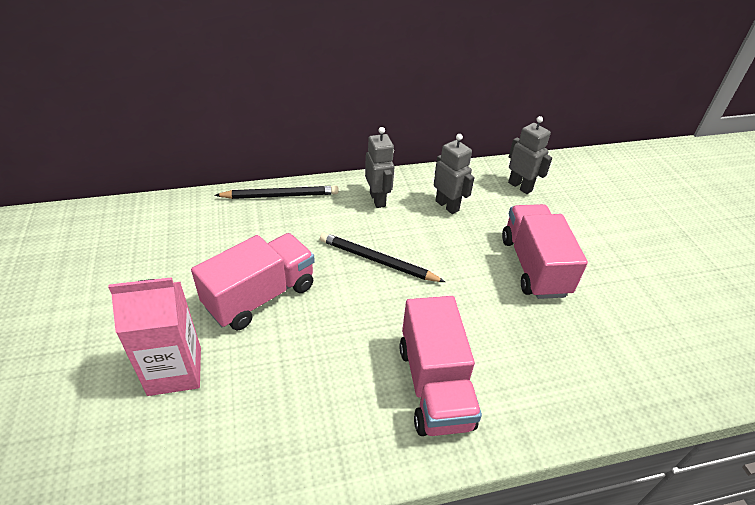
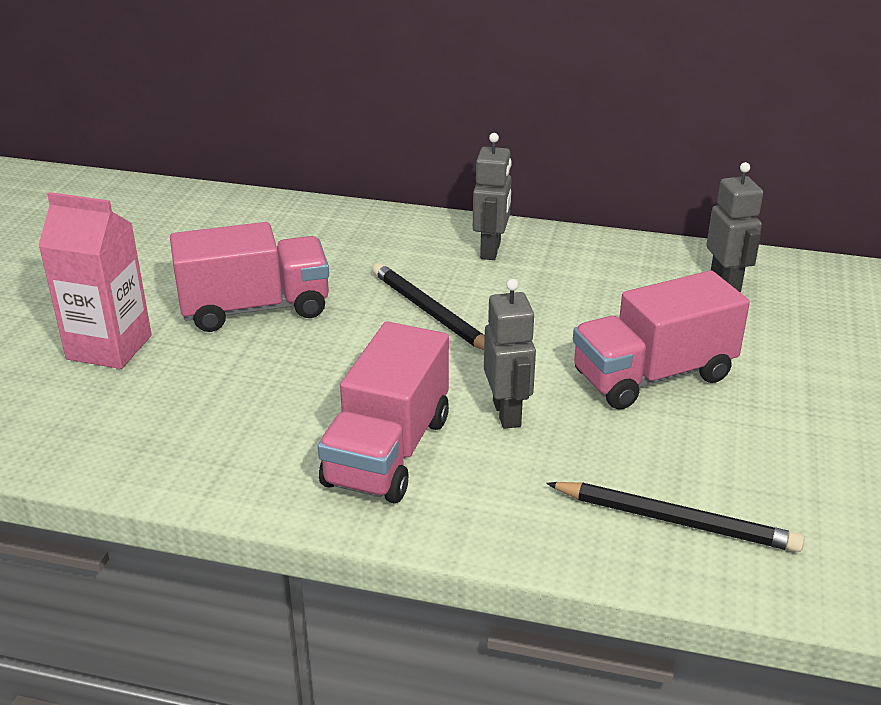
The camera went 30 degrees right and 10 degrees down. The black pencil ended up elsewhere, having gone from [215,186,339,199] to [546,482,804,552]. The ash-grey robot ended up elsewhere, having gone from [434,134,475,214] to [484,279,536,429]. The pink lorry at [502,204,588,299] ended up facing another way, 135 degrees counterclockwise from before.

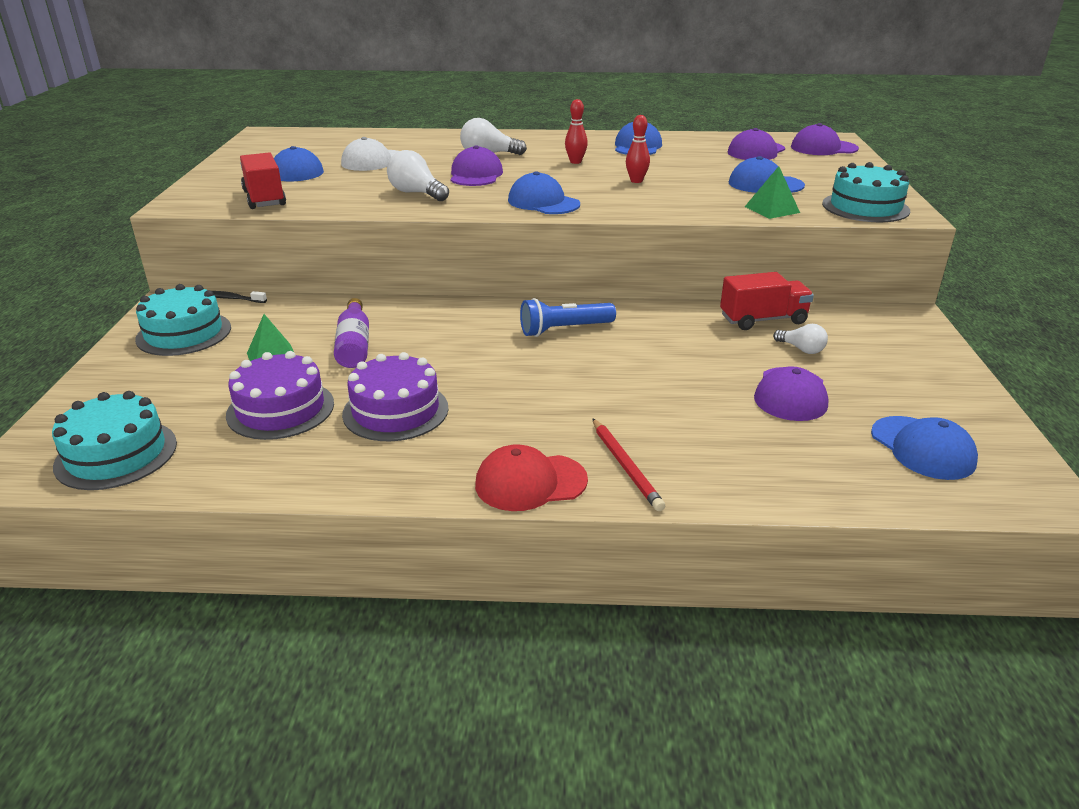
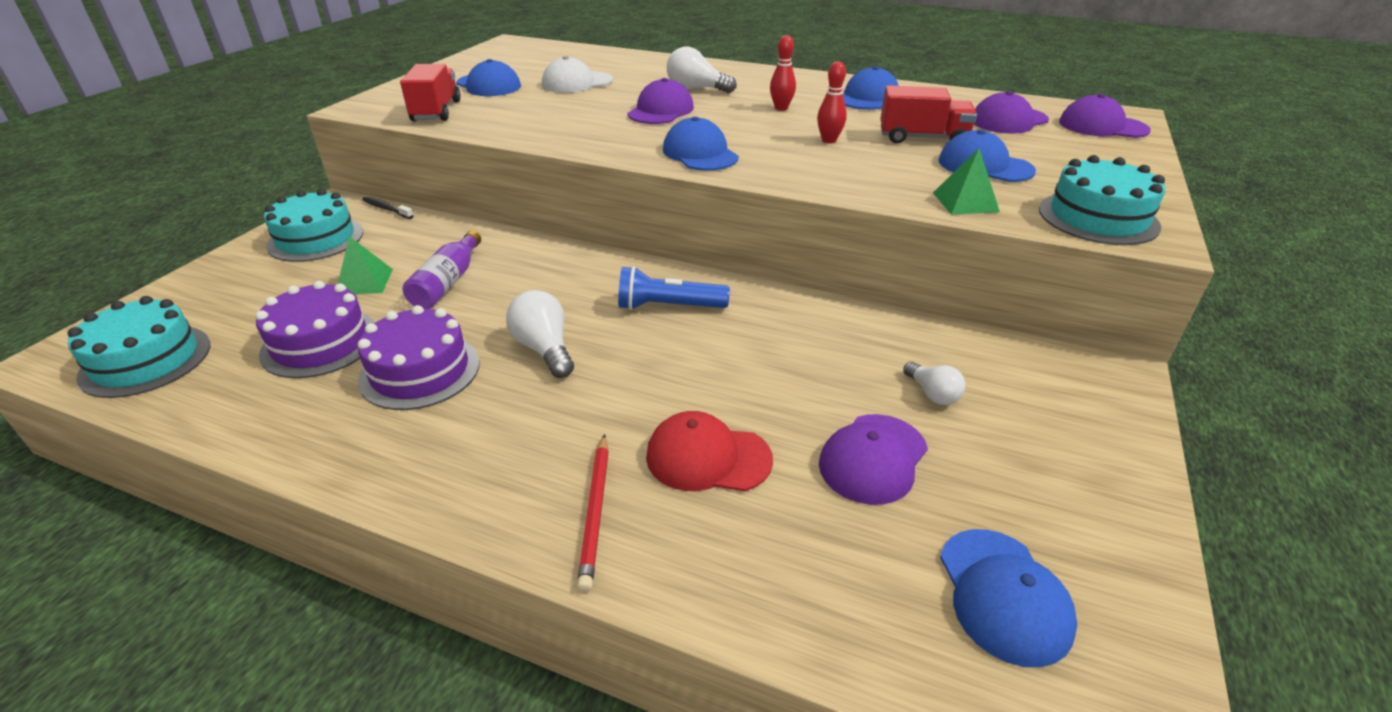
The camera went 20 degrees right and 5 degrees up. The pure white bulb ended up elsewhere, having gone from [387,150,449,201] to [506,290,574,378]. The scarlet baseball cap ended up elsewhere, having gone from [475,444,588,511] to [646,411,773,492]. The scarlet lorry ended up elsewhere, having gone from [720,272,814,330] to [880,85,977,144].

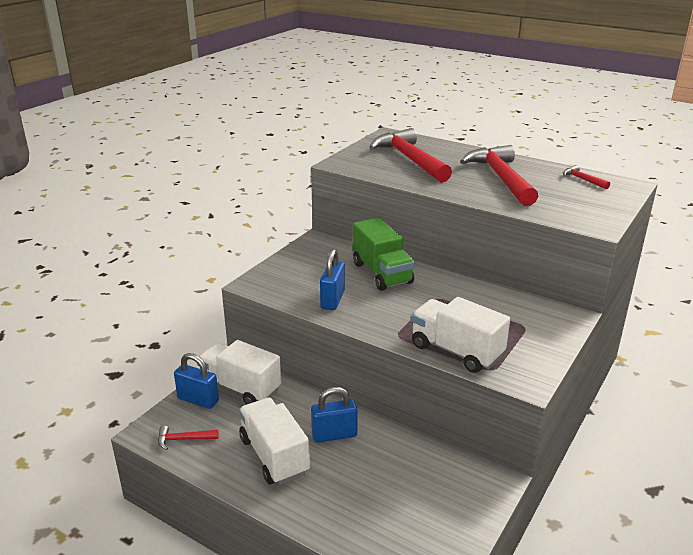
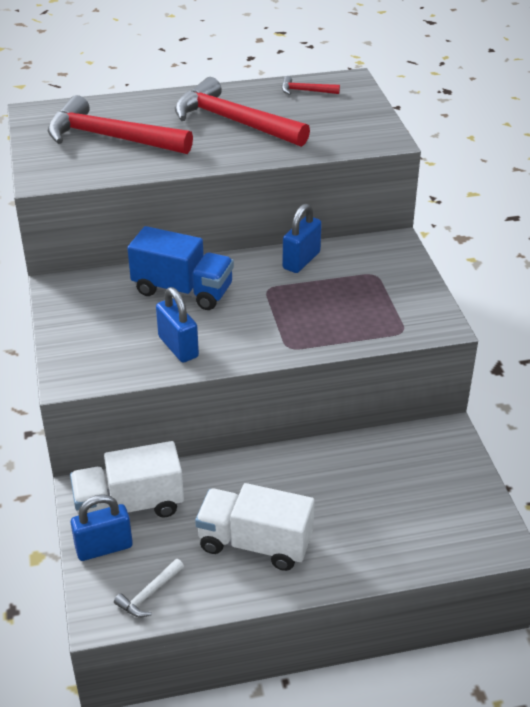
The camera went 45 degrees left and 10 degrees up. The second view lost the pure white lorry at [411,297,510,373]. The blue padlock ended up elsewhere, having gone from [311,387,358,443] to [283,204,322,273]. What was the scarlet hammer at [158,425,219,450] turned into the pure white hammer at [114,559,184,618]. What was the emerald lorry at [353,218,415,291] turned into the blue lorry at [127,226,234,310].

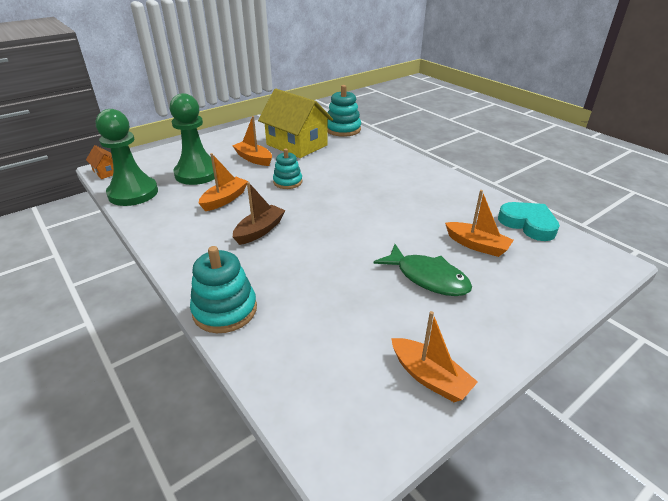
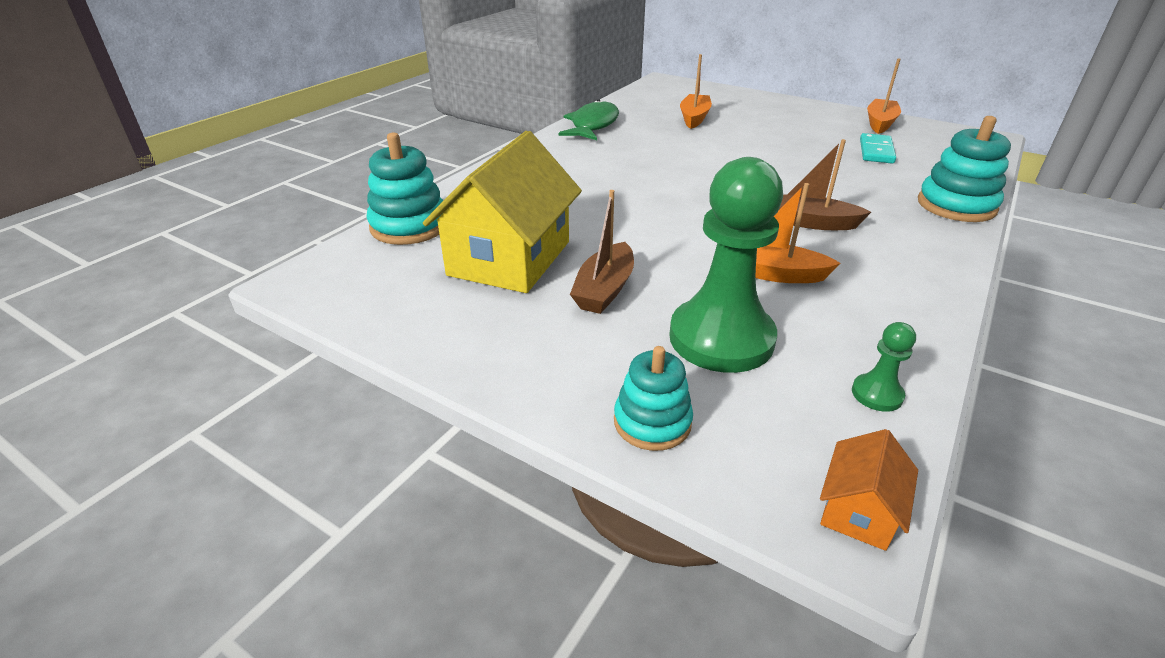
The camera went 110 degrees left and 0 degrees up. The second view lost the turquoise love heart at [498,202,560,241]. The second view gained the turquoise domino tile at [860,133,896,164]. The turquoise ring stacker ended up elsewhere, having gone from [273,149,303,189] to [614,346,693,451]. The emerald fish figure ended up elsewhere, having gone from [373,244,472,296] to [558,100,619,140]. What was the orange-coloured boat at [232,116,272,166] turned into the brown boat at [570,190,634,314]. The size of the emerald chess pawn at [96,109,158,206] changed by a factor of 0.42.

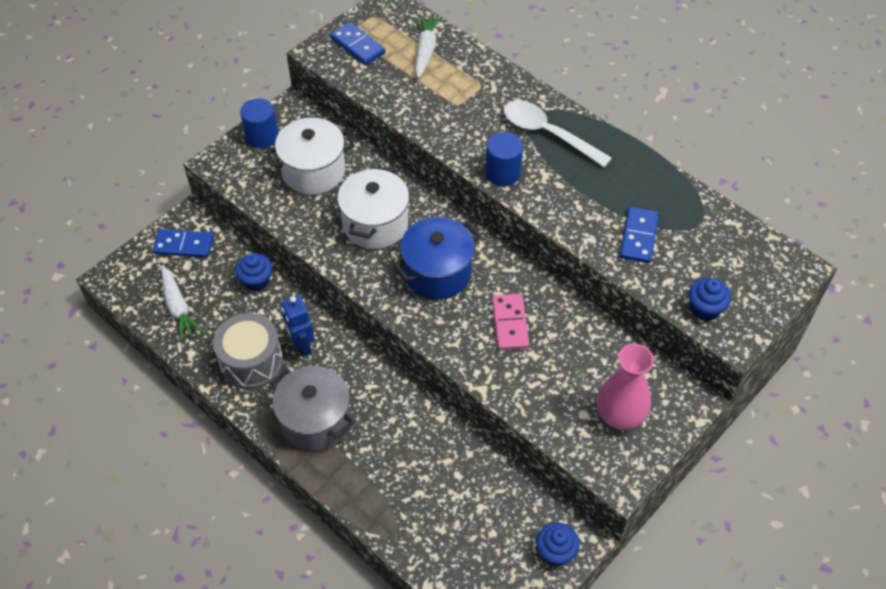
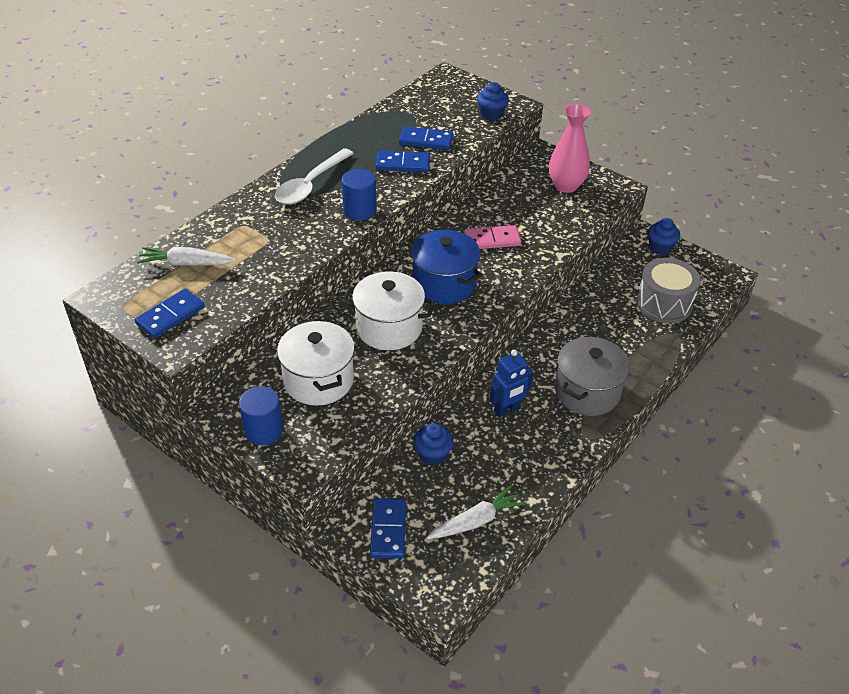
The camera went 95 degrees left and 10 degrees down. The second view gained the blue domino tile at [376,151,430,172]. The ash-grey toy drum ended up elsewhere, having gone from [213,313,283,389] to [636,258,701,323].

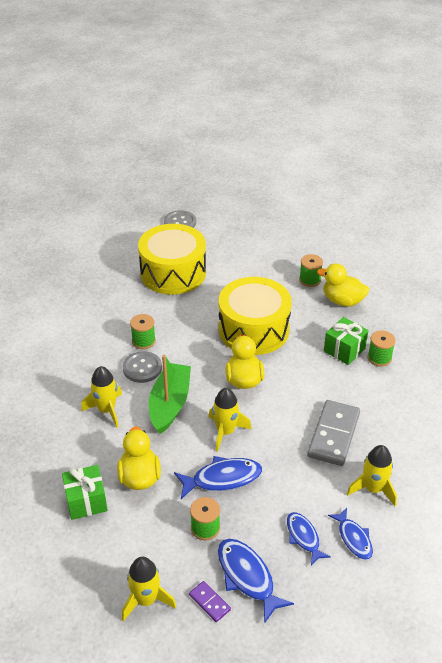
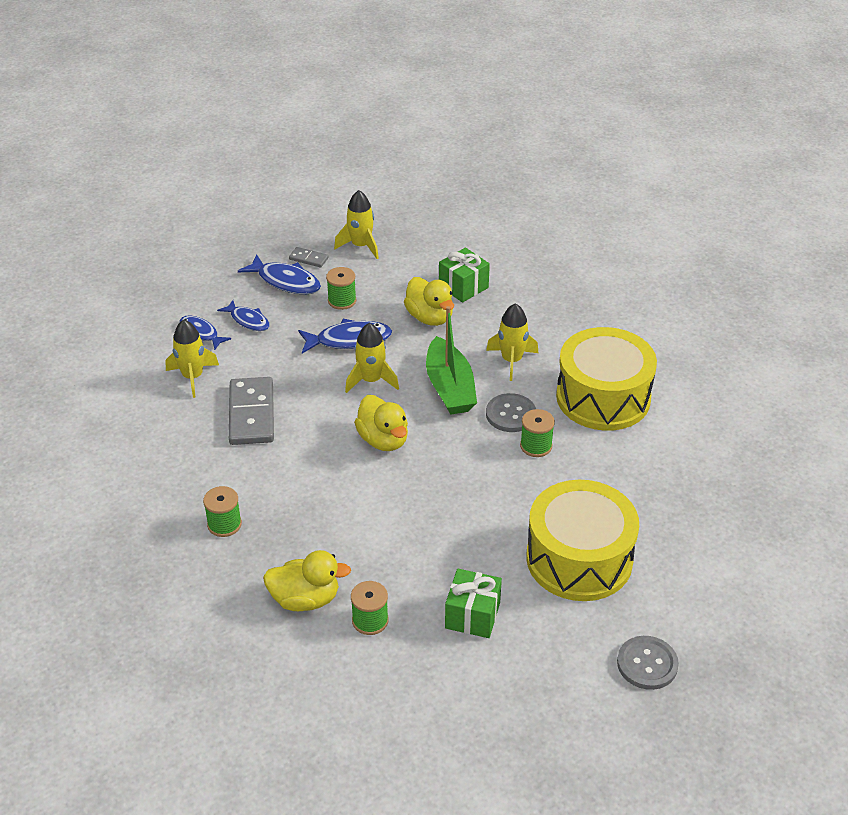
The camera went 155 degrees right and 0 degrees up. The bright yellow toy drum ended up elsewhere, having gone from [219,277,292,355] to [556,327,657,431]. The emerald present ended up elsewhere, having gone from [324,317,369,365] to [445,569,502,638]. What was the purple domino tile at [189,581,231,622] turned into the ash-grey domino tile at [289,247,328,267]. The blue fish figure at [174,456,262,499] ended up facing another way, 150 degrees counterclockwise from before.

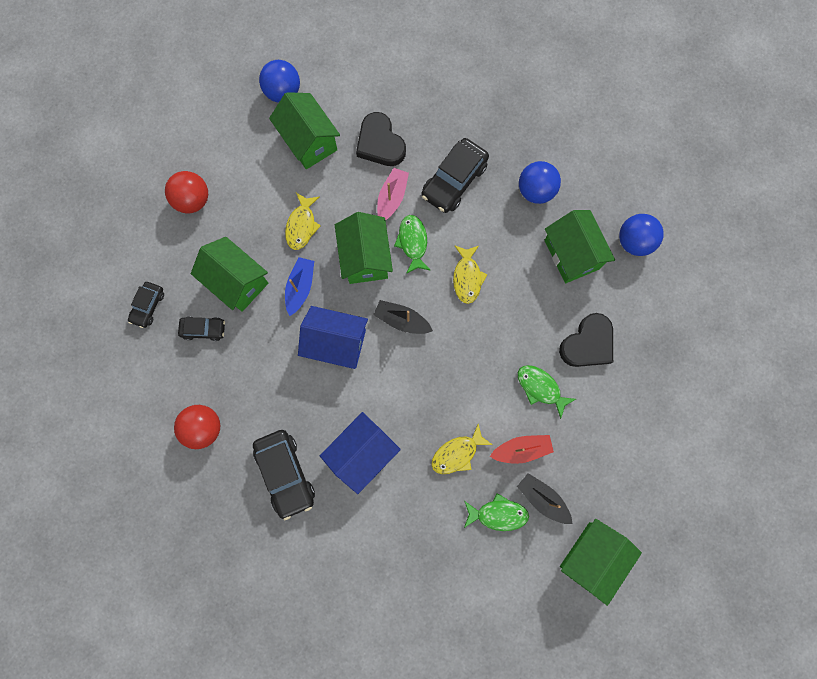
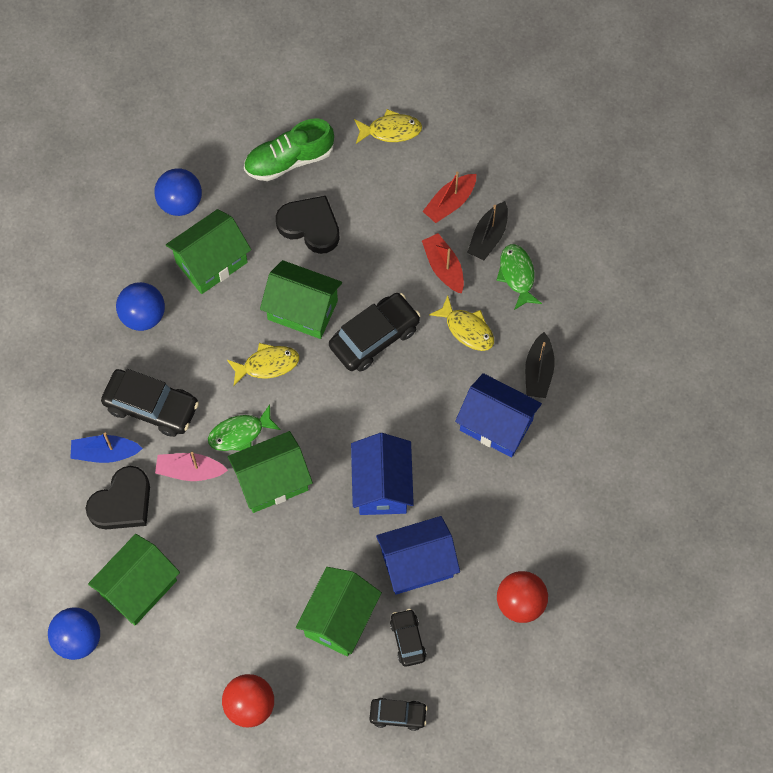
The camera went 105 degrees left and 10 degrees down. The second view lost the emerald fish figure at [518,365,576,419]. The second view gained the emerald shoe at [244,118,334,181]. The second view gained the blue toy house at [376,516,460,595]. The second view gained the scarlet boat at [422,171,476,223]. The black car ended up elsewhere, having gone from [253,430,315,520] to [329,293,421,372]. The bright yellow fish figure ended up elsewhere, having gone from [285,193,321,250] to [354,109,422,144]. The blue boat ended up elsewhere, having gone from [285,257,314,316] to [70,433,143,463]. The black boat ended up elsewhere, having gone from [373,300,433,334] to [525,332,555,398]. The emerald toy house ended up elsewhere, having gone from [560,519,642,606] to [260,260,342,339].

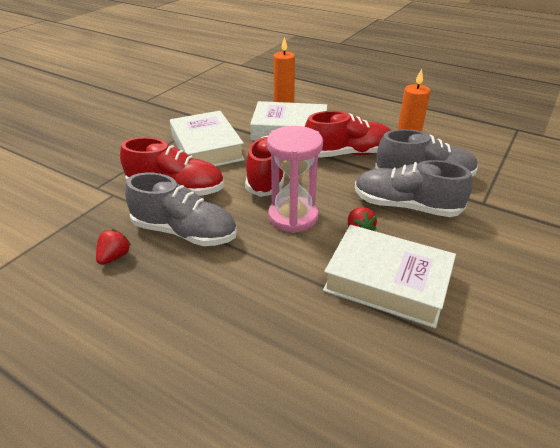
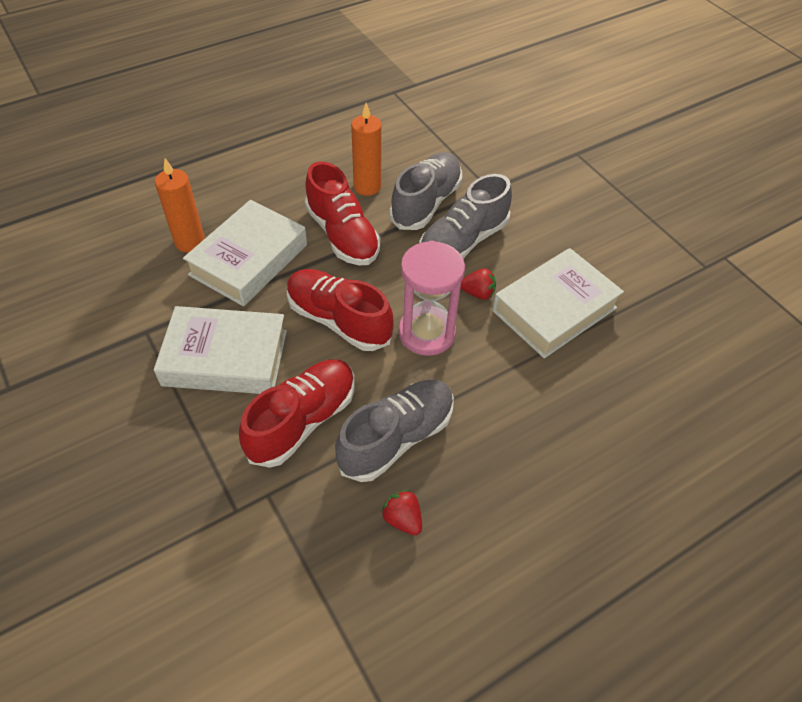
The camera went 65 degrees left and 15 degrees up. The scarlet shoe at [305,111,391,158] ended up facing another way, 135 degrees clockwise from before.

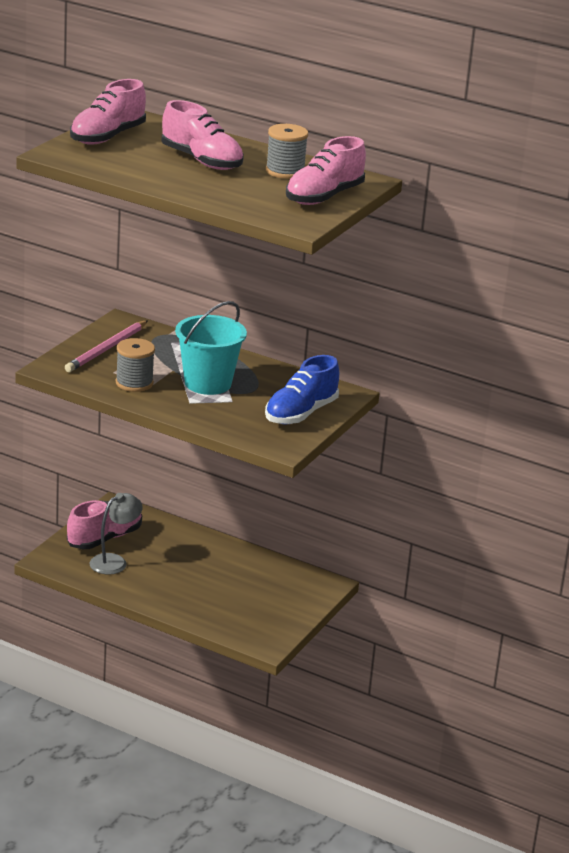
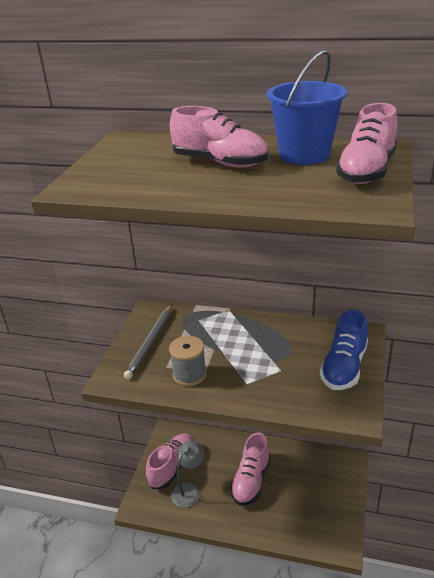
The camera went 10 degrees left and 5 degrees up. The second view lost the turquoise sand bucket at [175,301,247,395]. The pink shoe ended up elsewhere, having gone from [70,79,146,145] to [230,433,271,505]. Where the ash-grey bobbin stood at [266,124,308,179], the blue sand bucket came to stand at [267,50,347,165]. What was the pink pencil at [65,320,148,372] turned into the ash-grey pencil at [124,304,172,379].

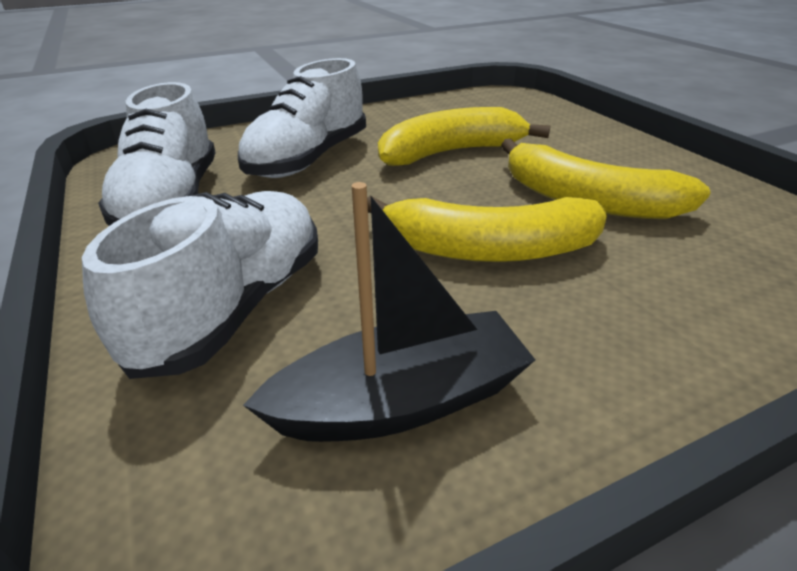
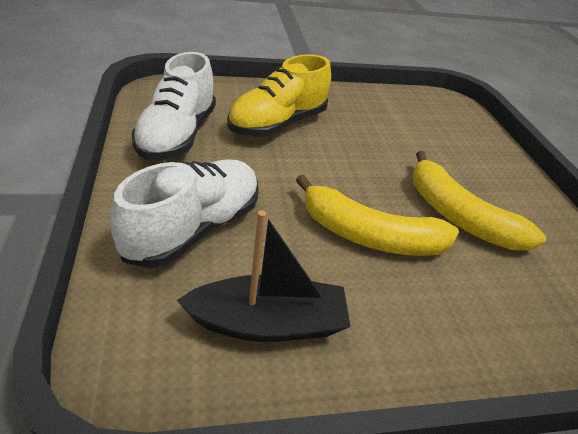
The camera went 10 degrees right and 5 degrees up. The second view lost the bright yellow toy banana at [378,107,550,166]. What was the pure white shoe at [238,58,366,178] turned into the bright yellow shoe at [227,54,331,137].

